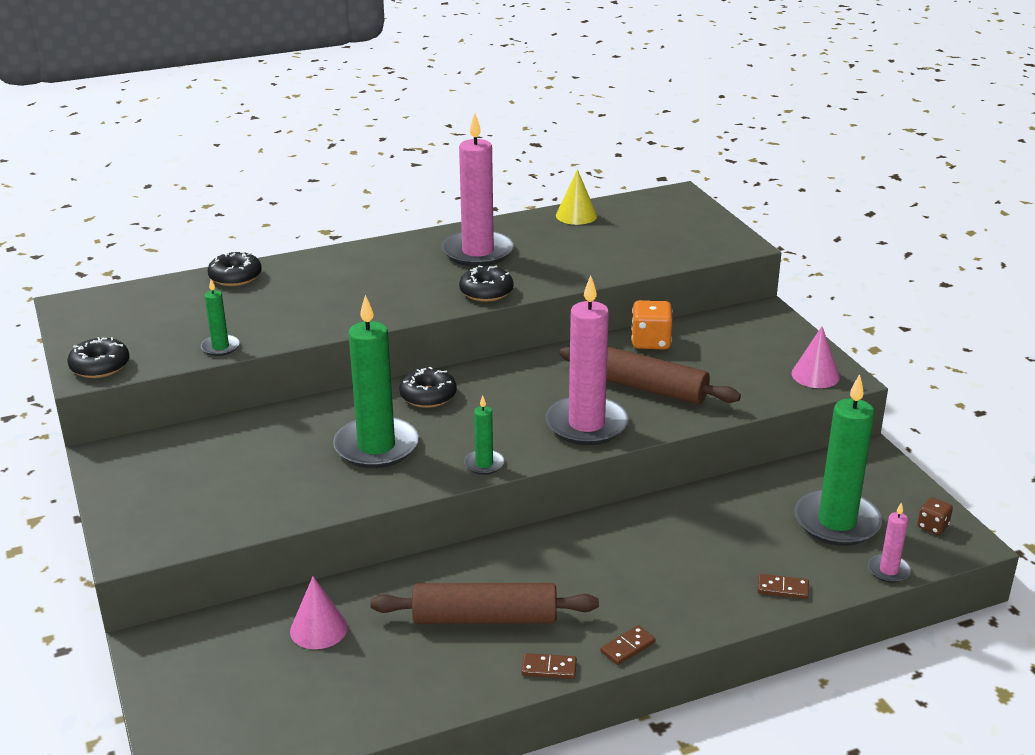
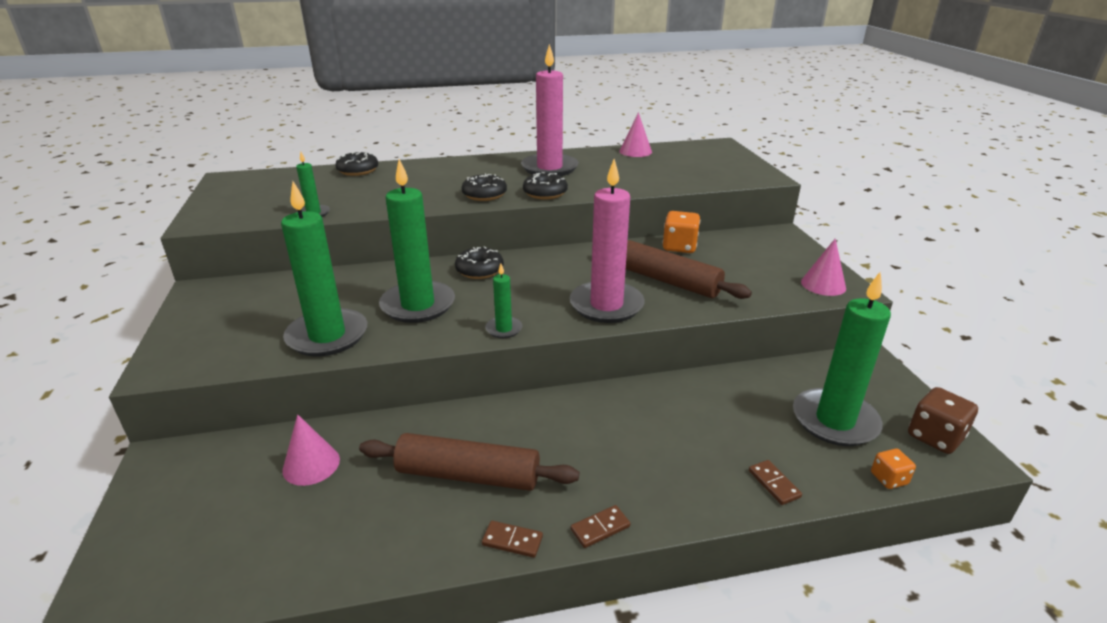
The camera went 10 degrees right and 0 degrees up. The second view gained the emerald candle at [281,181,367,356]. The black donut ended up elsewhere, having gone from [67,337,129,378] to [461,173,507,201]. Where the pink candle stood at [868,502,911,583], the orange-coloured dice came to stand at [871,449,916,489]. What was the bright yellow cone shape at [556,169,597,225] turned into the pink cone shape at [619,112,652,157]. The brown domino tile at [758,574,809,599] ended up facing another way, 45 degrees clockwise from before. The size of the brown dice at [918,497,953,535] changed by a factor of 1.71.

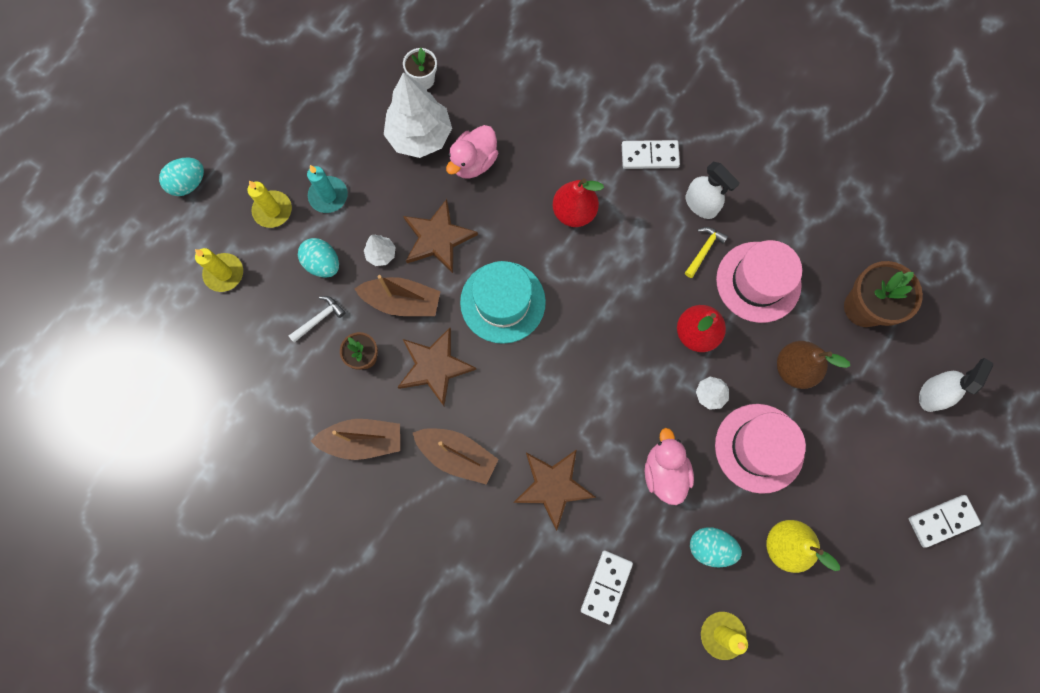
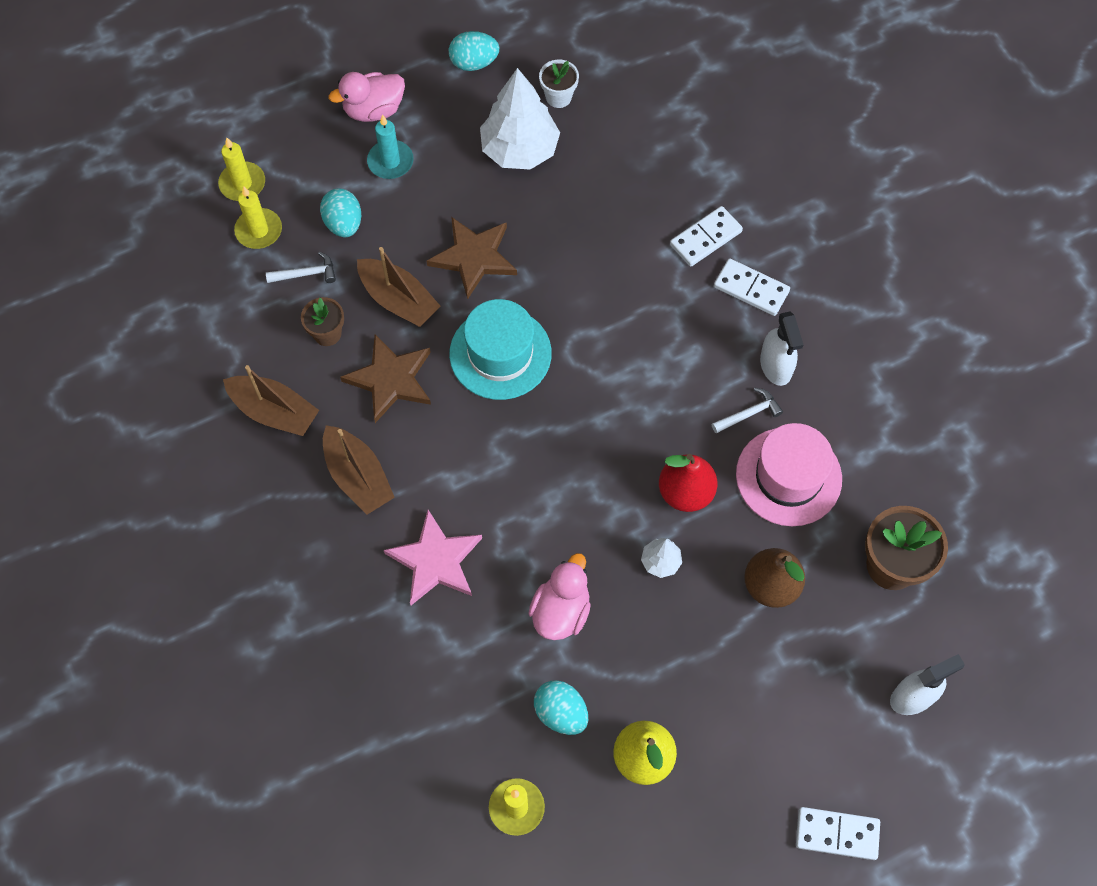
The camera went 30 degrees right and 10 degrees down. The second view lost the pure white fir tree at [364,235,396,266]. The second view lost the scarlet toy pear at [553,178,604,227]. The second view lost the pink top hat at [715,404,806,494]. The turquoise egg shape ended up elsewhere, having gone from [159,157,204,196] to [449,31,499,71]. The bright yellow candle ended up elsewhere, having gone from [247,181,292,228] to [234,186,282,249]. The pink rubber duck ended up elsewhere, having gone from [446,125,498,178] to [329,72,405,122]. The pure white domino tile ended up elsewhere, having gone from [581,550,633,624] to [670,206,743,267]. What was the brown five-pointed star at [513,449,596,531] turned into the pink five-pointed star at [384,510,482,605]. What was the bright yellow hammer at [685,227,728,278] turned into the pure white hammer at [712,388,783,433].

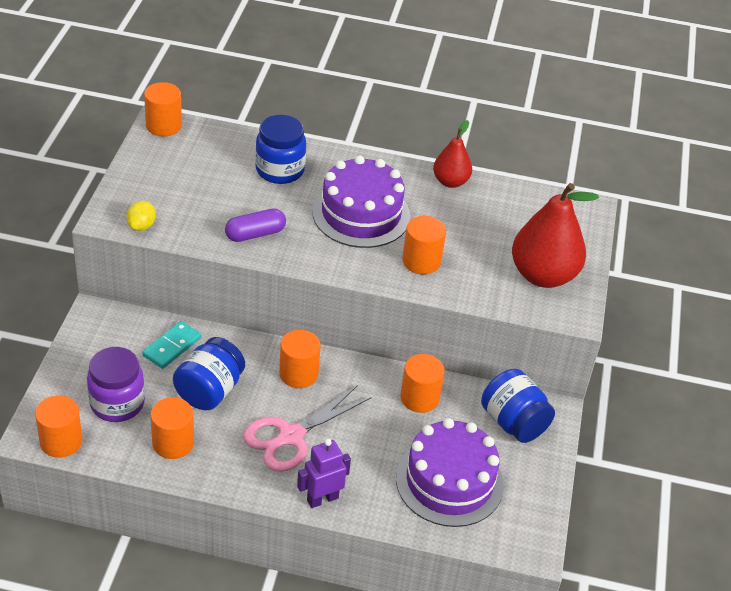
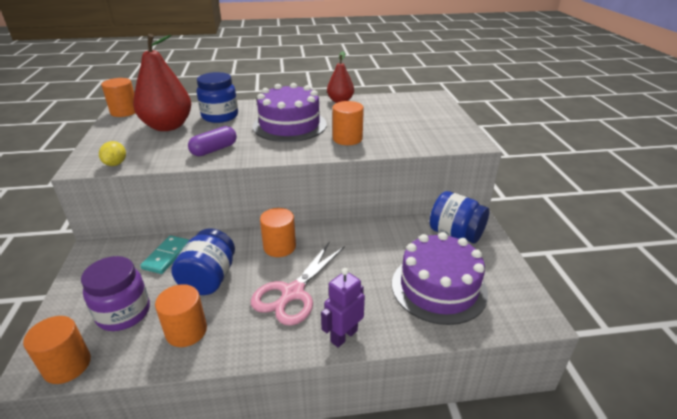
The camera went 15 degrees left and 10 degrees down. The second view lost the orange-coloured solid cylinder at [400,354,445,413]. The scarlet toy pear ended up elsewhere, having gone from [512,183,599,288] to [133,34,191,131].

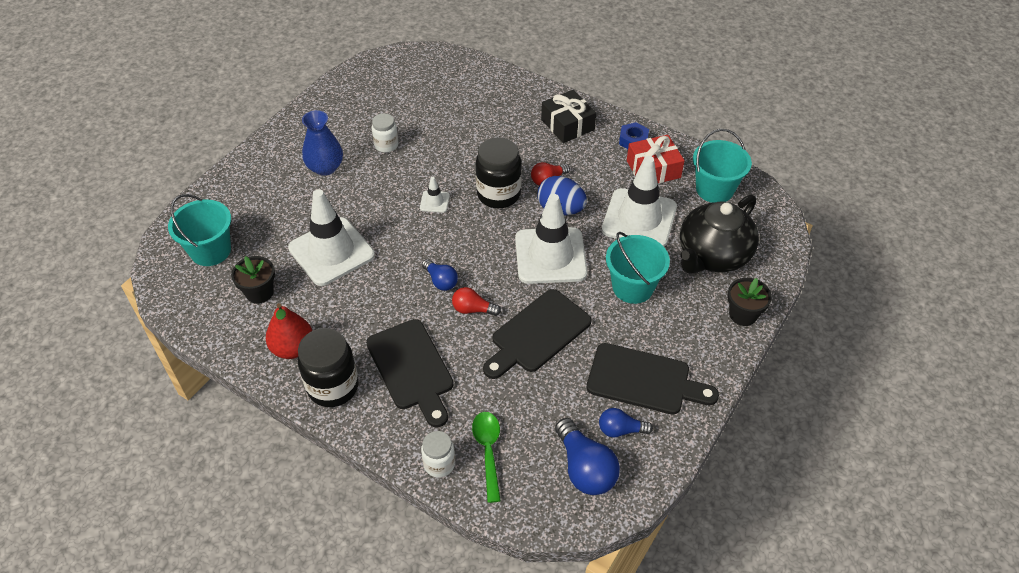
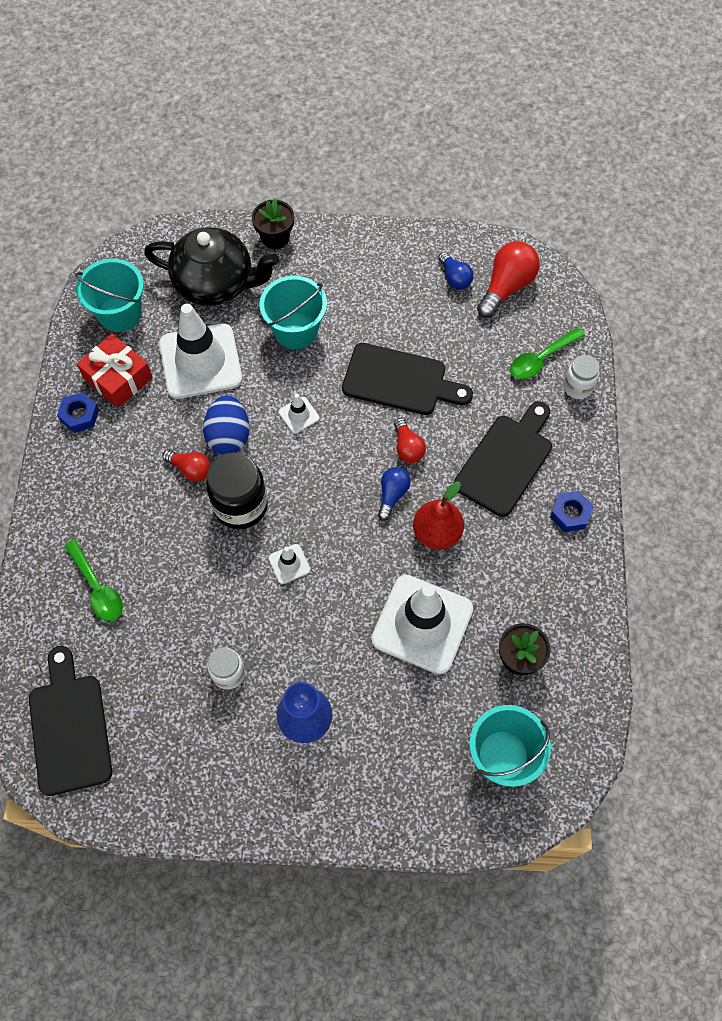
The camera went 120 degrees left and 15 degrees up. The second view lost the black present at [541,90,596,143]. The second view gained the emerald tablespoon at [64,539,123,621]. The scarlet toy pear ended up elsewhere, having gone from [266,303,312,359] to [413,482,464,550]. The black bread board ended up elsewhere, having gone from [587,343,719,415] to [29,646,112,796]. Where the black jam jar stood at [298,328,359,407], the blue hex nut came to stand at [550,491,593,532]. What was the blue bulb at [555,418,620,495] turned into the scarlet bulb at [477,241,540,318]. The size of the pure white road cone at [515,194,587,284] changed by a factor of 0.42.

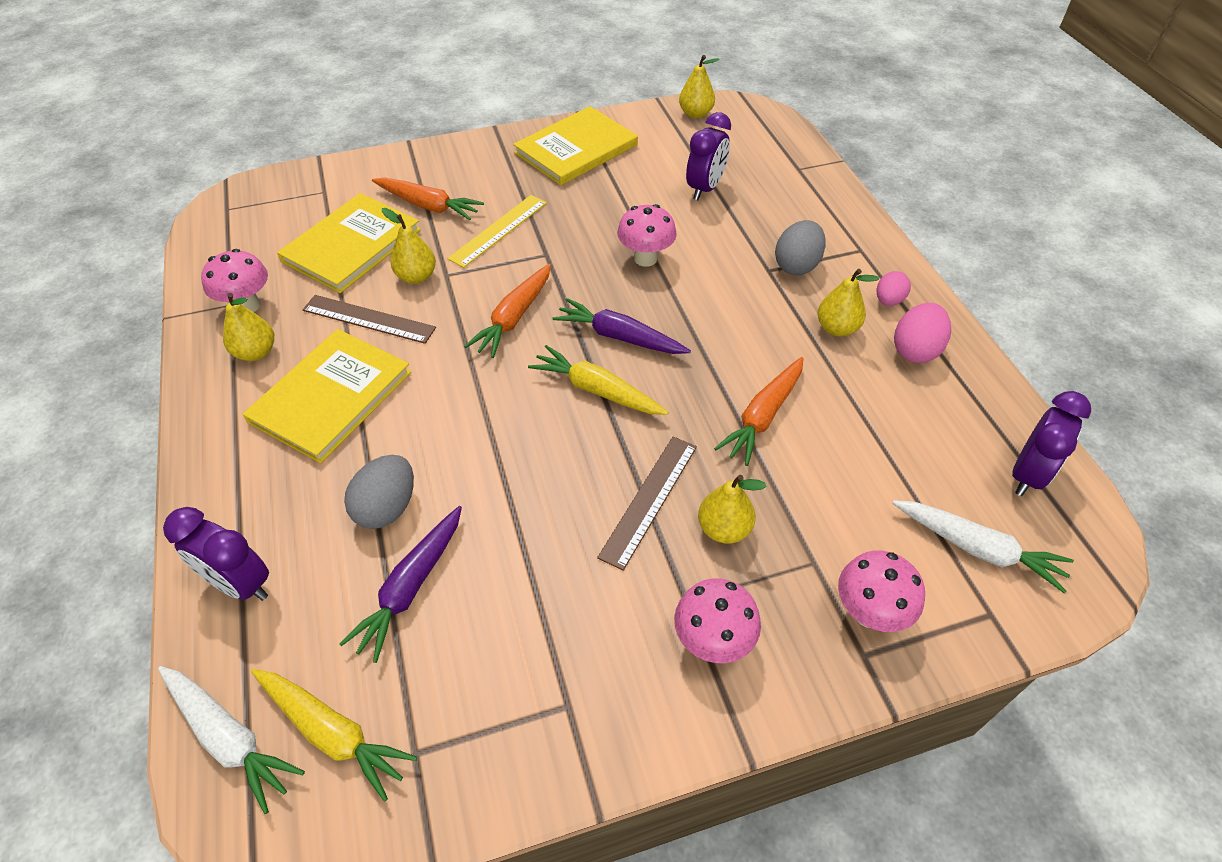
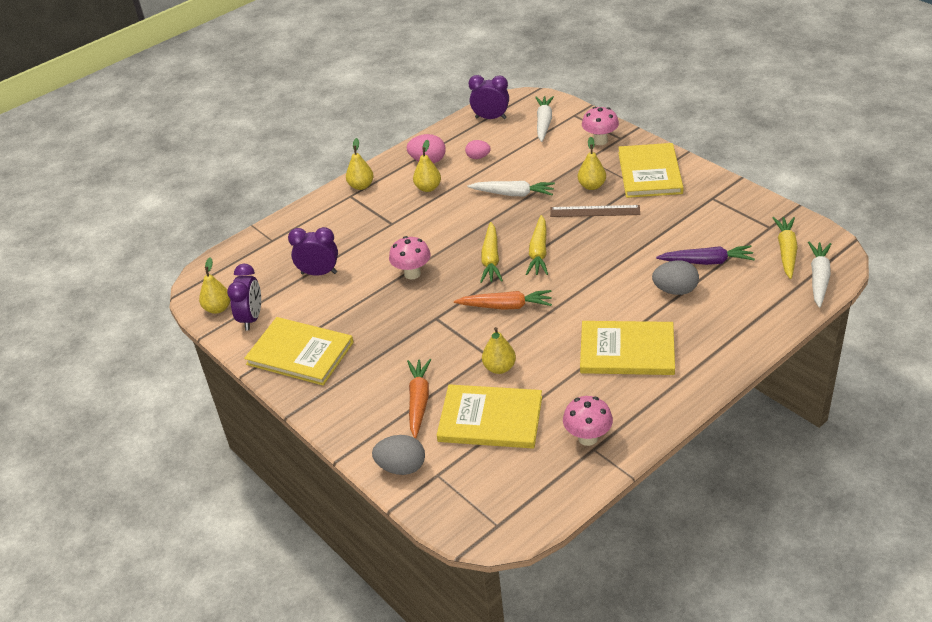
The camera went 110 degrees left and 10 degrees down. The second view lost the brown measuring stick at [302,295,436,344]. The second view lost the bright yellow measuring stick at [447,195,547,268]. The purple bedside clock ended up elsewhere, having gone from [163,507,269,601] to [227,264,261,330]. The bright yellow toy pear ended up elsewhere, having gone from [223,293,274,361] to [346,138,374,190]. The ash-grey egg shape ended up elsewhere, having gone from [775,220,826,275] to [372,435,425,475]. The pink egg shape ended up elsewhere, having gone from [877,271,911,306] to [465,140,490,159]. Where the pink fungus stood at [674,578,761,663], the bright yellow hardcover came to stand at [619,143,684,198]. What was the purple carrot at [553,298,691,354] turned into the bright yellow carrot at [480,222,503,283]. What was the orange-coloured carrot at [714,357,803,466] turned into the pure white carrot at [467,181,555,197].

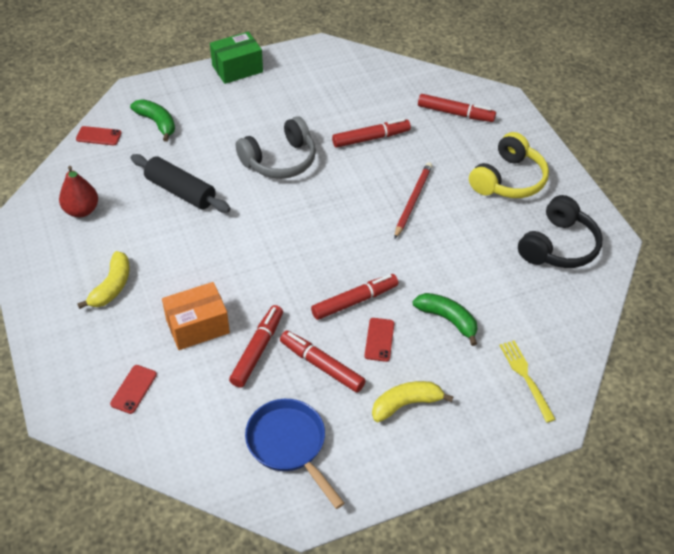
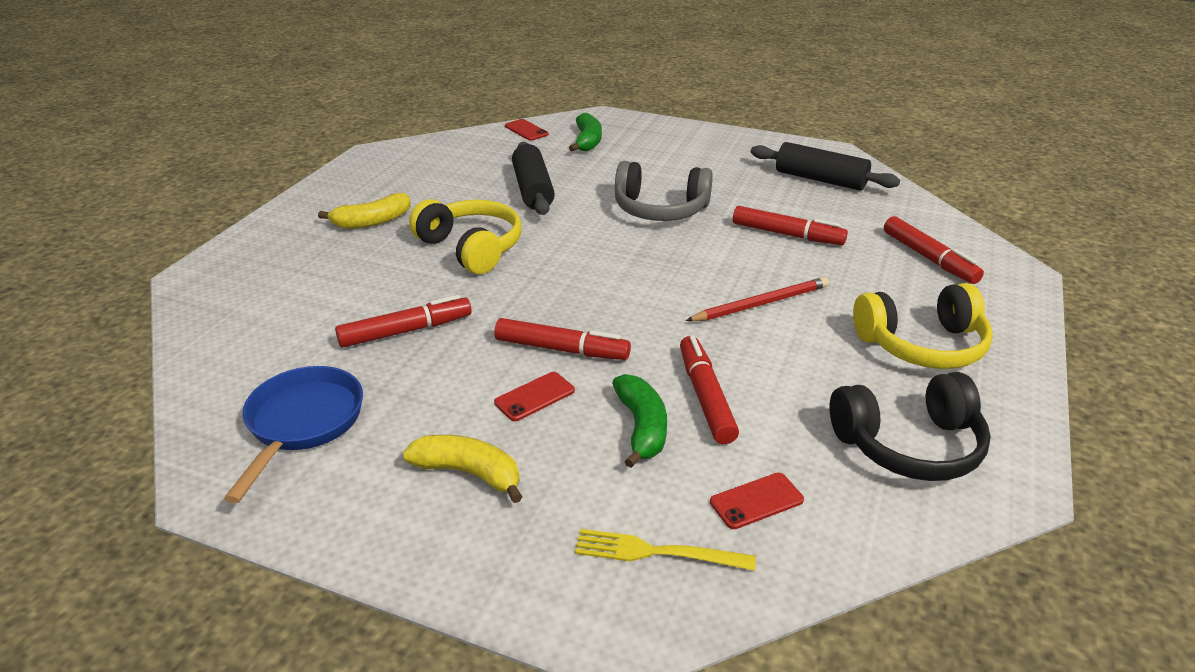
The camera went 45 degrees right and 15 degrees down. The second view lost the scarlet toy pear at [59,166,98,217]. The second view lost the orange-coloured parcel at [162,282,230,350]. The second view lost the emerald parcel at [210,32,263,84]. The second view gained the bright yellow over-ear headphones at [409,199,522,274]. The second view gained the black rolling pin at [751,142,900,191]. The scarlet smartphone ended up elsewhere, having gone from [110,365,157,414] to [710,473,804,529]. The scarlet felt pen ended up elsewhere, having gone from [280,330,366,393] to [680,336,739,444]. The bright yellow fork at [499,341,556,423] ended up facing another way, 105 degrees counterclockwise from before.

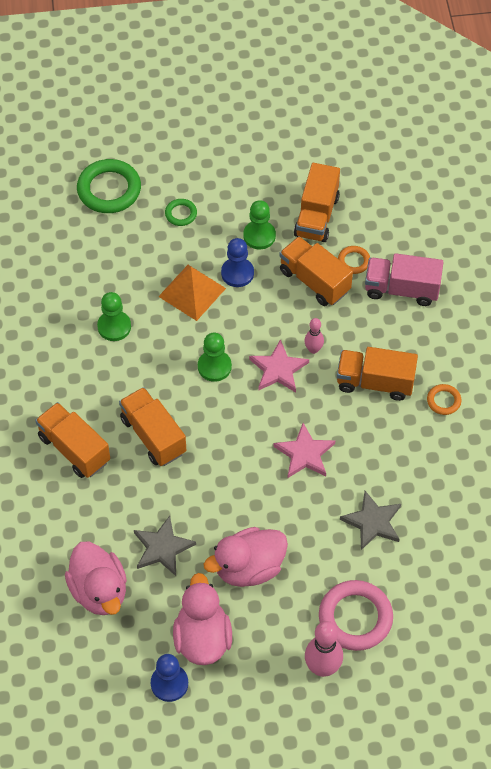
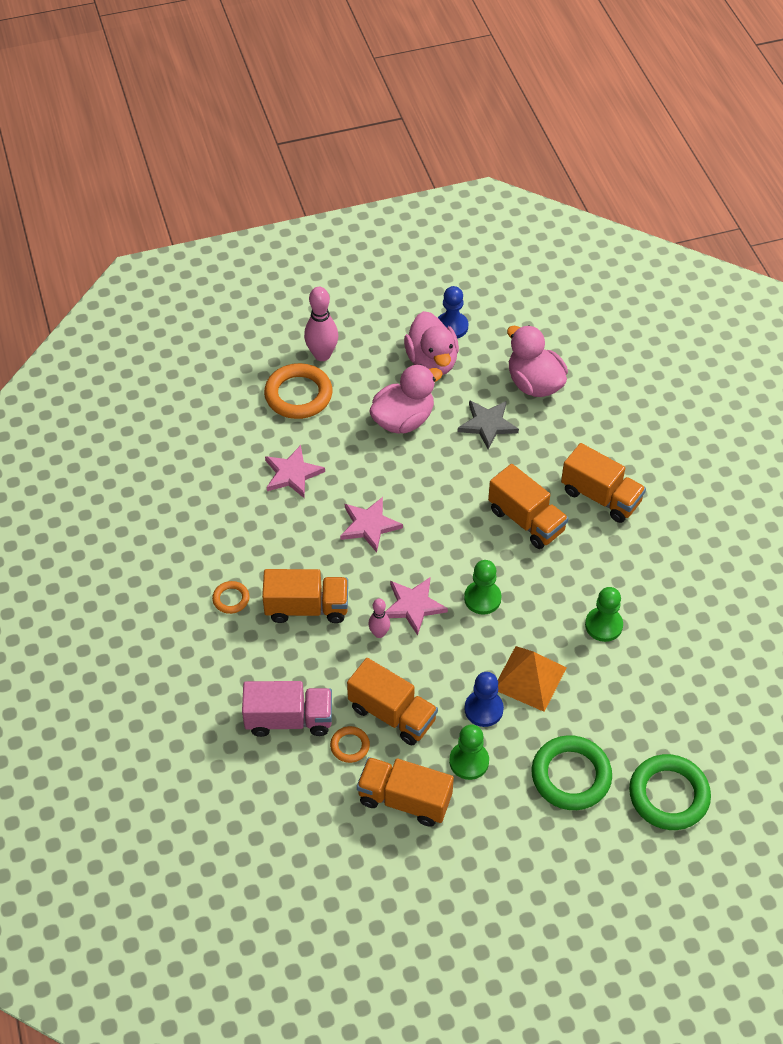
The camera went 170 degrees right and 5 degrees down. What was the pink ring at [319,580,393,651] turned into the orange-coloured ring at [264,363,332,419]. What was the ash-grey five-pointed star at [340,491,401,550] turned into the pink five-pointed star at [265,445,325,498]. The orange-coloured lorry at [294,163,340,242] ended up facing another way, 75 degrees counterclockwise from before. The size of the emerald ring at [165,199,197,226] changed by a factor of 2.01.

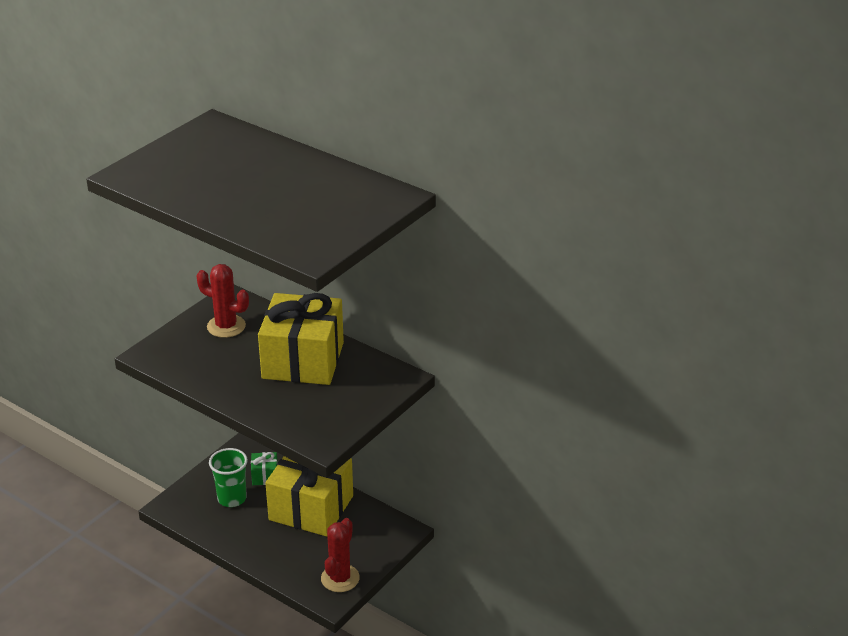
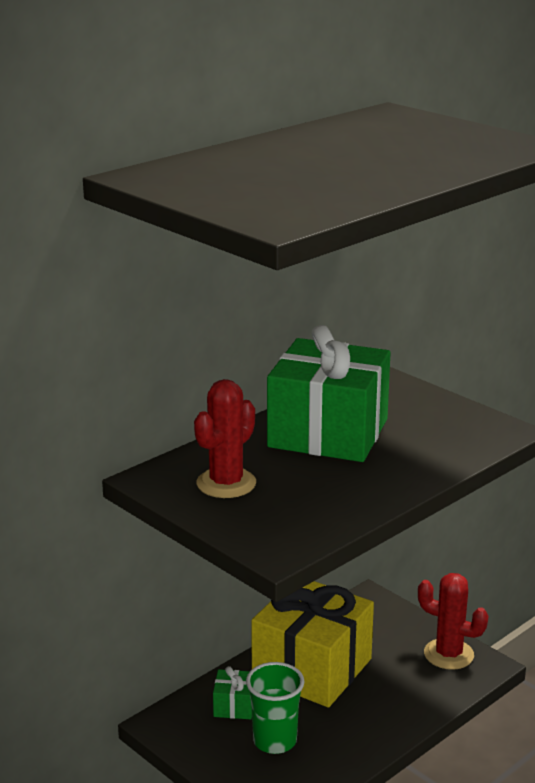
The camera went 80 degrees left and 10 degrees down. What was the bright yellow present at [258,293,344,385] turned into the emerald present at [267,325,391,462].

